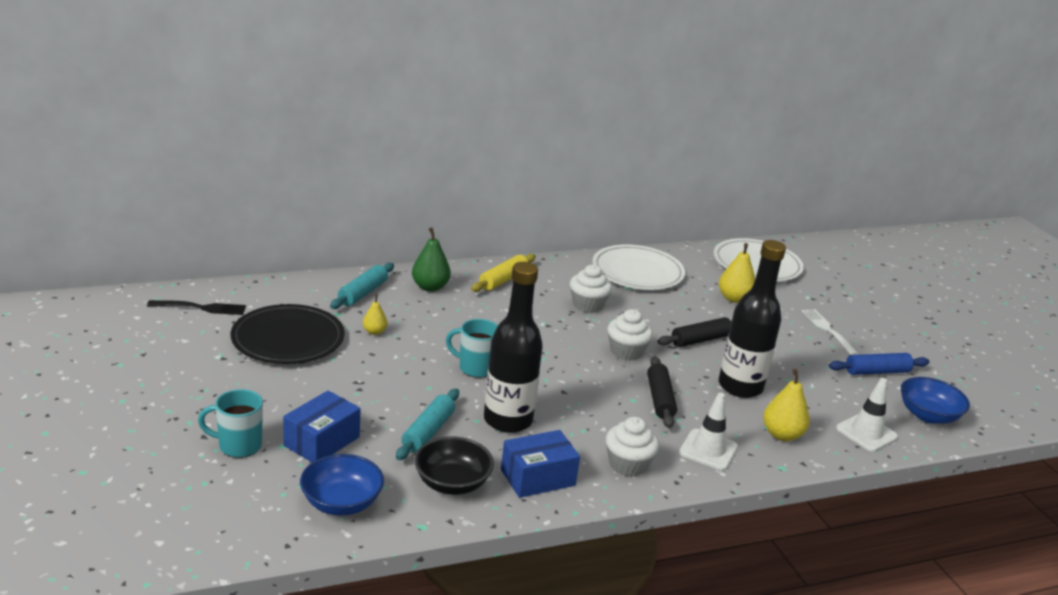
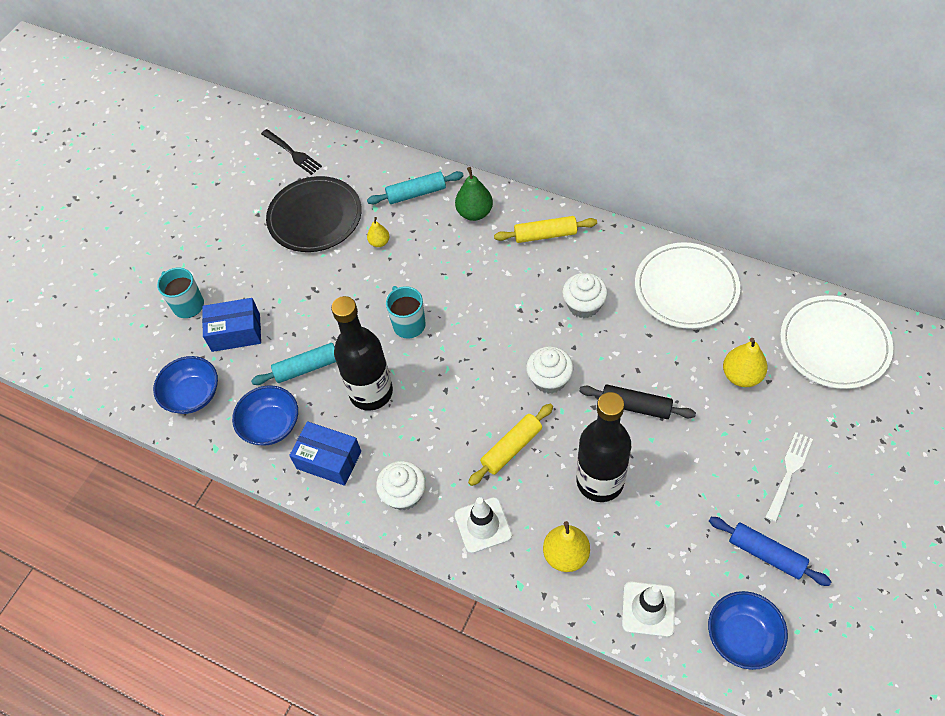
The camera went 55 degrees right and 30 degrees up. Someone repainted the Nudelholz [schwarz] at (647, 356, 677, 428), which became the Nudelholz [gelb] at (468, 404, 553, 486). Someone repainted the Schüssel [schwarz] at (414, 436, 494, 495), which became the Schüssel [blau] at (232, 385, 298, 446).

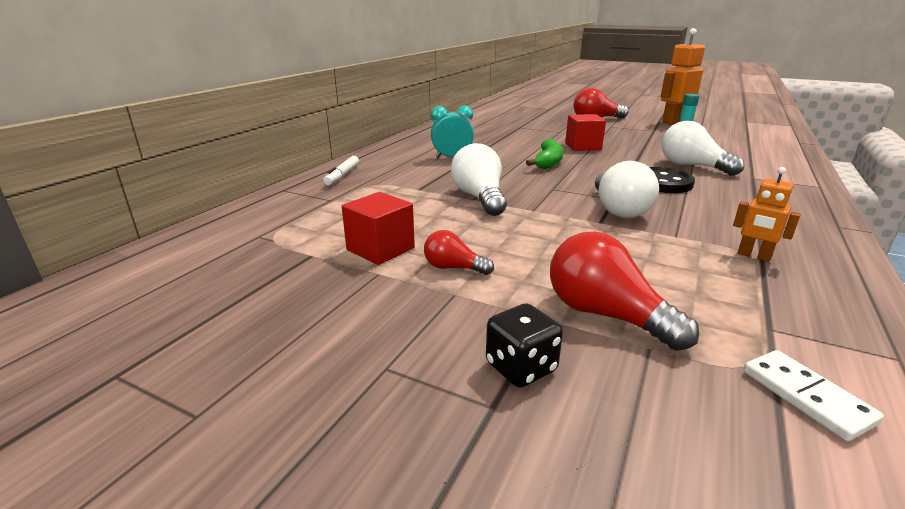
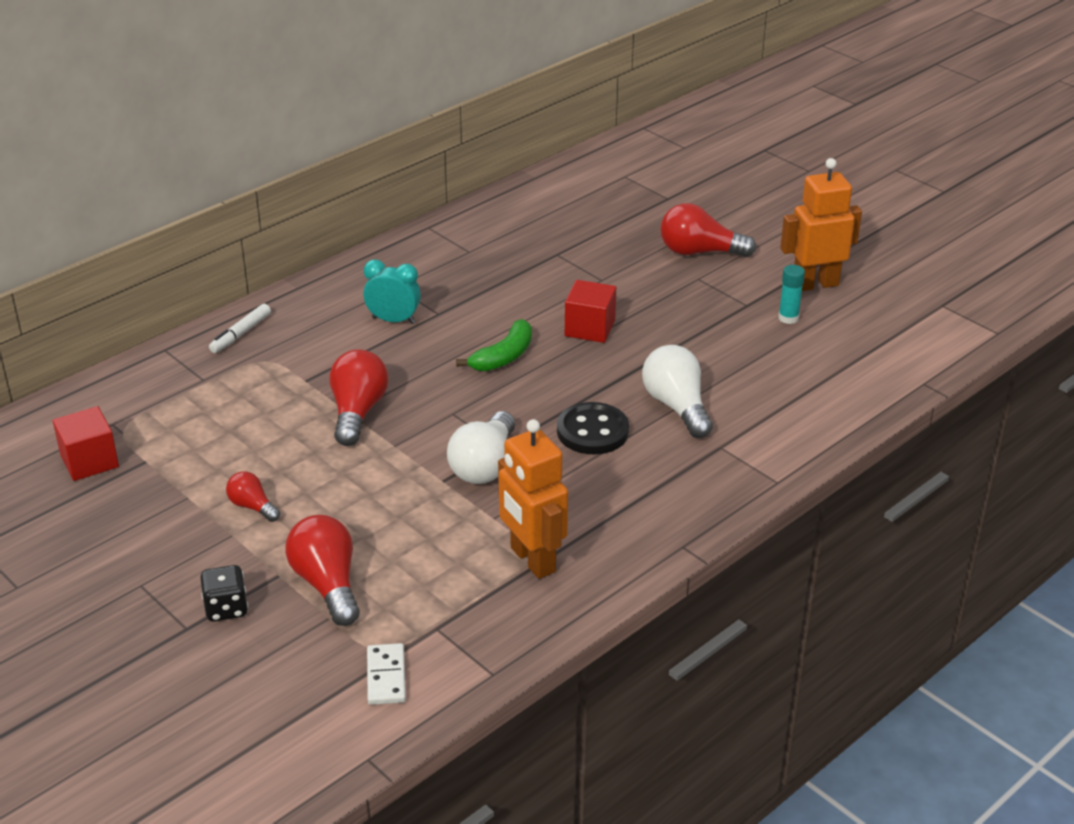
The camera went 20 degrees right and 10 degrees up. Someone repainted the Glühbirne [weiß] at (451, 143, 507, 216), which became the Glühbirne [rot] at (329, 349, 389, 446). Someone scaled the Roboter [orange] at (733, 167, 801, 262) by 1.93. Someone carried the Kubus [rot] from (342, 192, 415, 265) to (53, 406, 119, 481).

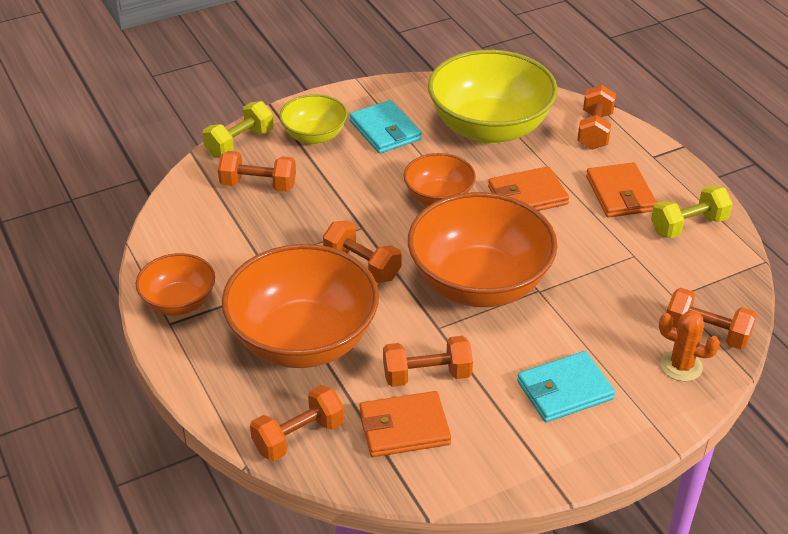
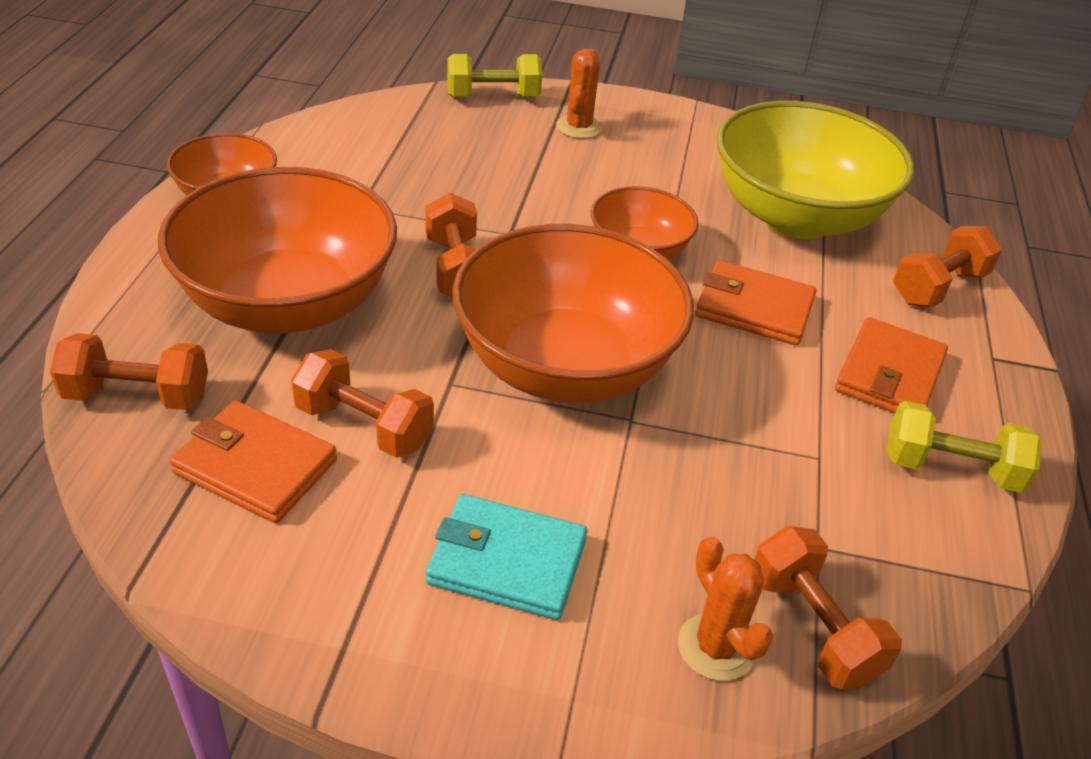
The camera went 35 degrees right and 0 degrees up. Someone swapped the Schüssel [gelb] at (279, 94, 348, 144) for the Kaktus [orange] at (556, 49, 602, 139). Someone took away the Geldbörse [türkis] at (350, 100, 422, 154). Someone took away the Hantel [orange] at (218, 151, 296, 192).

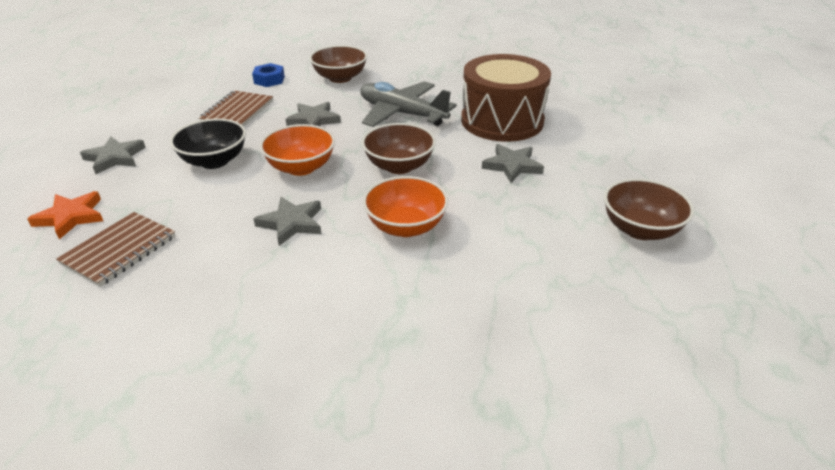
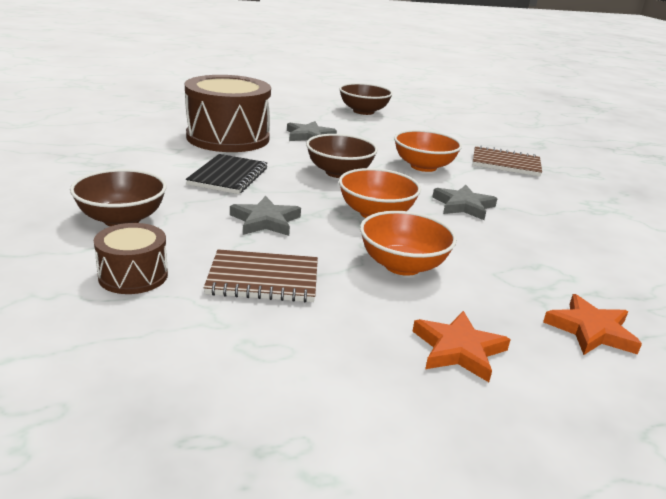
The camera went 110 degrees left and 10 degrees down. Someone swapped the Sechskantmutter [blau] at (252, 63, 285, 87) for the Trommel [braun] at (94, 223, 168, 294). Someone swapped the Flugzeug [grau] at (360, 81, 457, 127) for the Notizbuch [schwarz] at (186, 154, 267, 194). Someone repainted the Schüssel [schwarz] at (170, 118, 246, 169), which became the Schüssel [orange] at (360, 211, 457, 276). Someone repainted the Stern [grau] at (80, 137, 146, 174), which became the Stern [orange] at (413, 311, 511, 382). Someone carried the Notizbuch [braun] from (56, 212, 175, 287) to (473, 146, 542, 176).

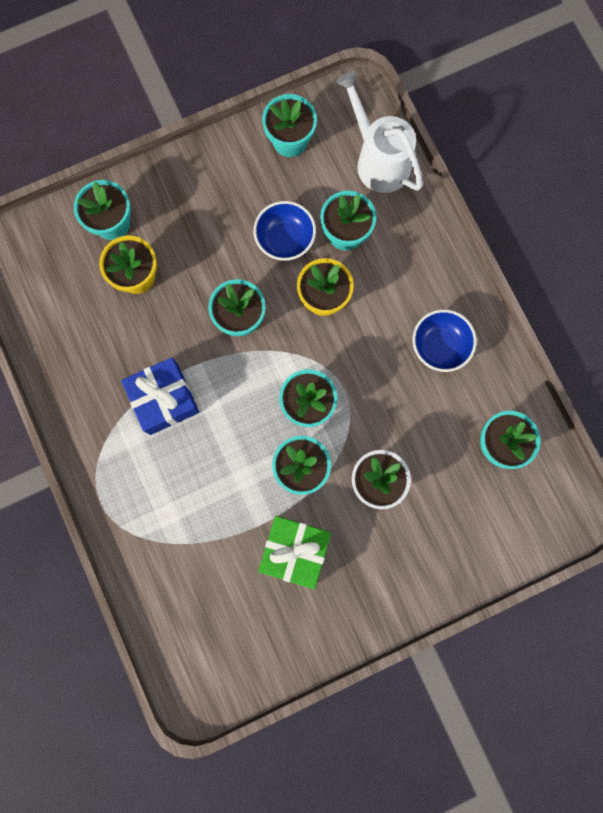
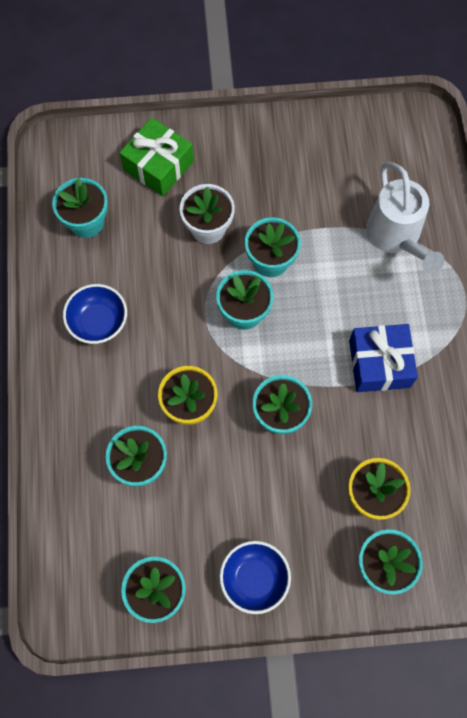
The camera went 160 degrees left and 10 degrees down. Someone carried the Gießkanne [weiß] from (336, 70, 423, 193) to (367, 162, 445, 273). Someone carried the Schüssel [blau] from (253, 201, 316, 261) to (220, 541, 291, 614). Someone carried the Geschenk [grün] from (258, 516, 331, 589) to (119, 117, 194, 196).

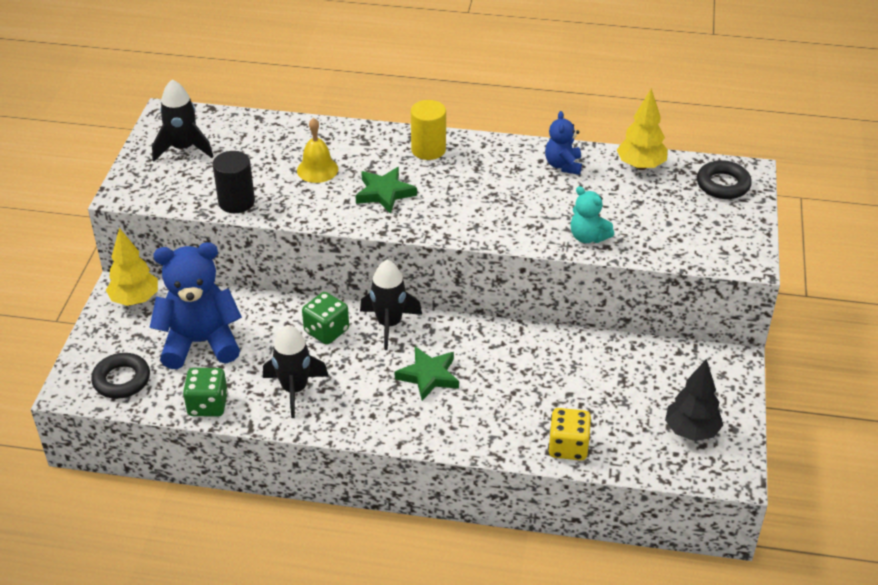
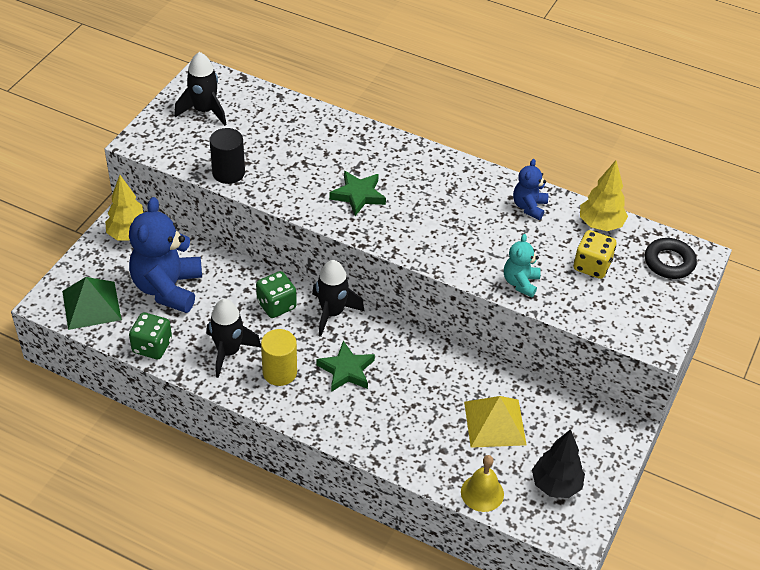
The camera went 15 degrees right and 5 degrees up. Someone carried the Vollzylinder [gelb] from (411, 100, 446, 160) to (261, 329, 297, 386). Someone carried the Glocke [gelb] from (297, 118, 338, 183) to (461, 455, 504, 512). Someone rotated the Teddybär [türkis] at (570, 186, 614, 243) by 45 degrees clockwise. Someone rotated the Teddybär [blau] at (149, 242, 242, 369) by 90 degrees counterclockwise. Someone swapped the Ring [schwarz] at (91, 353, 150, 399) for the Pyramide [grün] at (62, 277, 122, 330). Someone carried the Spielwürfel [gelb] from (548, 408, 591, 460) to (574, 230, 616, 279). Someone put down the Pyramide [gelb] at (464, 396, 527, 448).

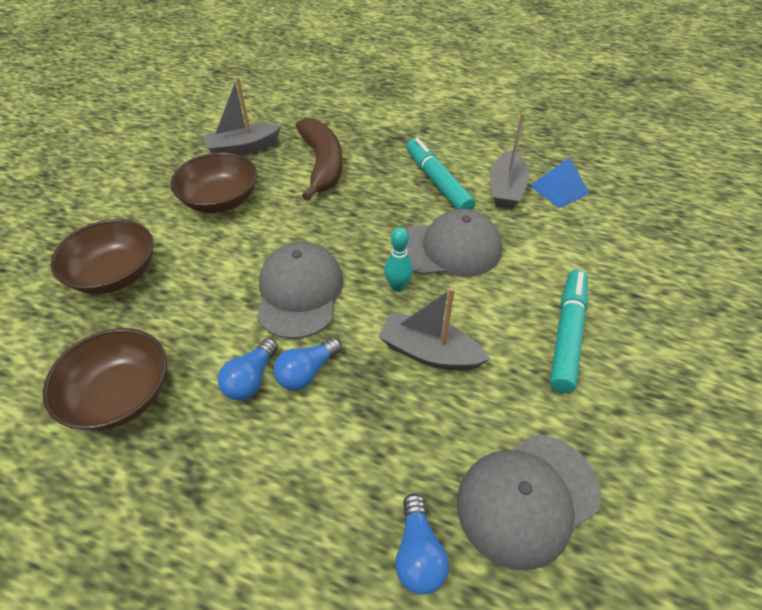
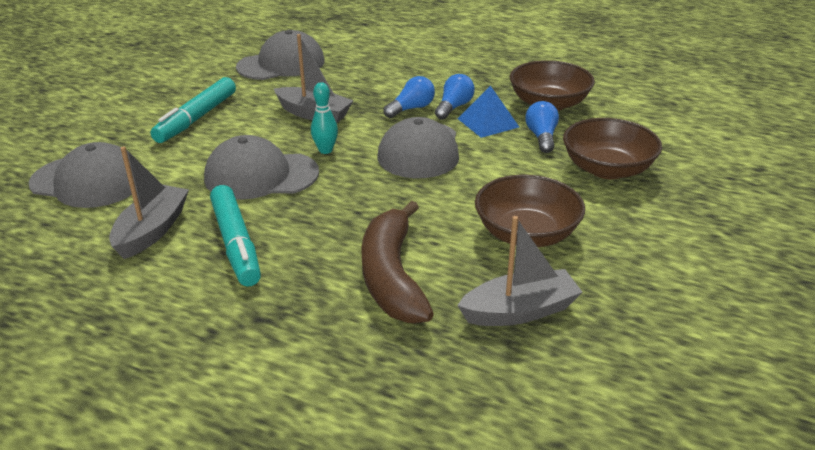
The camera went 175 degrees left and 15 degrees down. Someone carried the Pyramide [blau] from (529, 157, 590, 208) to (458, 86, 519, 138). Someone carried the Glühbirne [blau] from (395, 493, 449, 595) to (525, 101, 559, 153). Someone put down the Kappe [grau] at (29, 142, 132, 208).

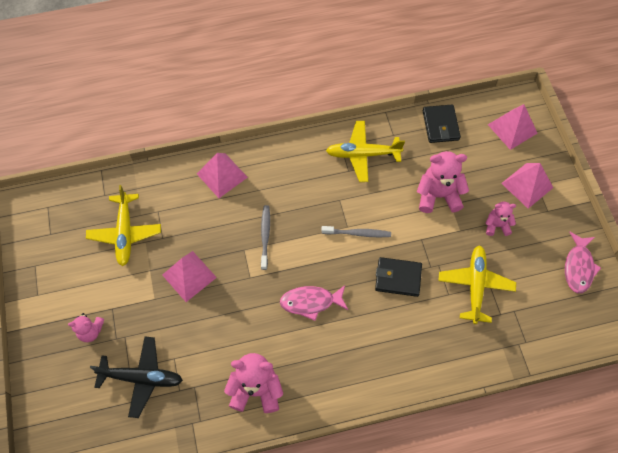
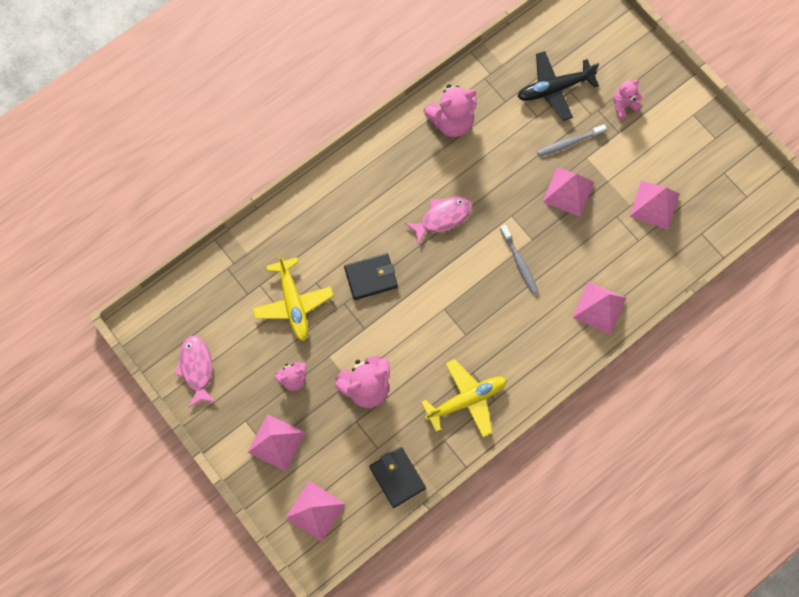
The camera went 155 degrees right and 10 degrees up. Someone swapped the Flugzeug [gelb] at (86, 185, 161, 266) for the Pyramide [rosa] at (629, 181, 680, 230). Someone carried the Zahnbürste [grau] from (321, 226, 391, 237) to (537, 124, 607, 157).

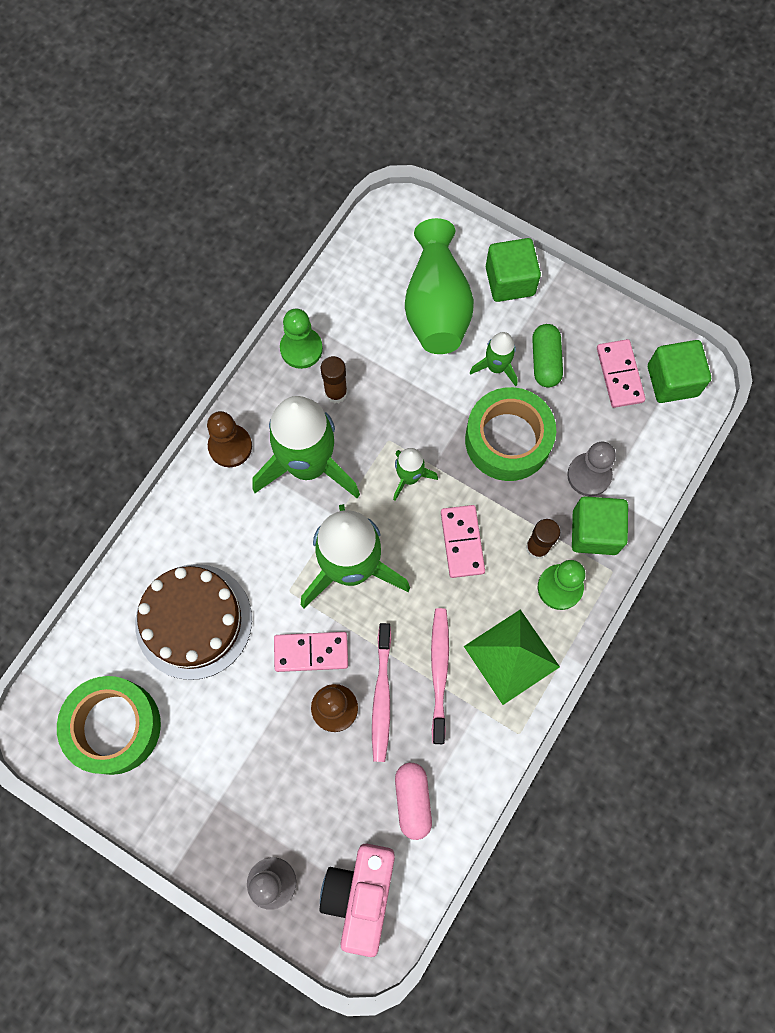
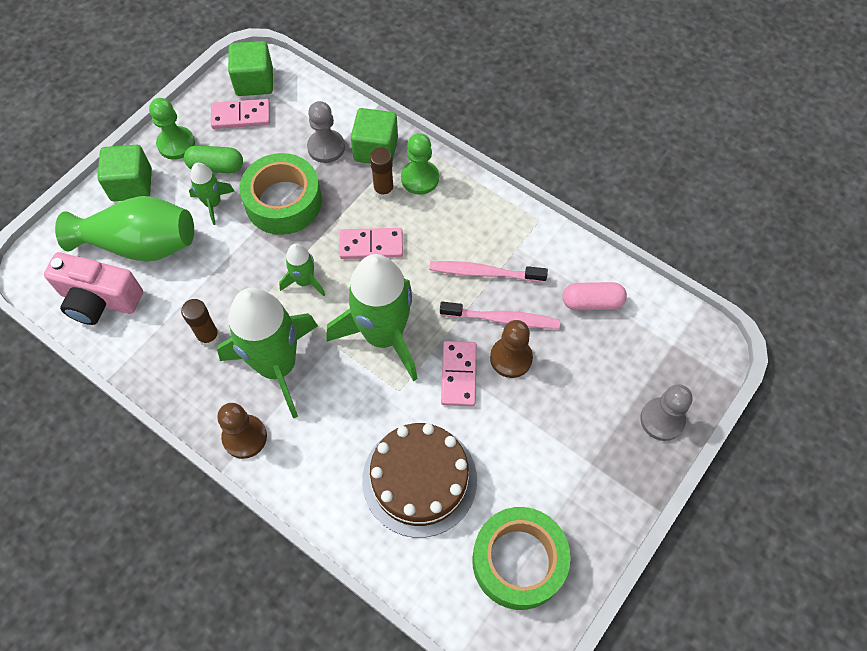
The camera went 85 degrees left and 10 degrees down. Someone carried the Bauer [grün] from (280, 309, 323, 369) to (149, 98, 195, 160). Someone took away the Pyramide [grün] at (464, 609, 560, 705). Someone carried the Kamera [rosa] from (319, 843, 395, 957) to (44, 252, 143, 325).

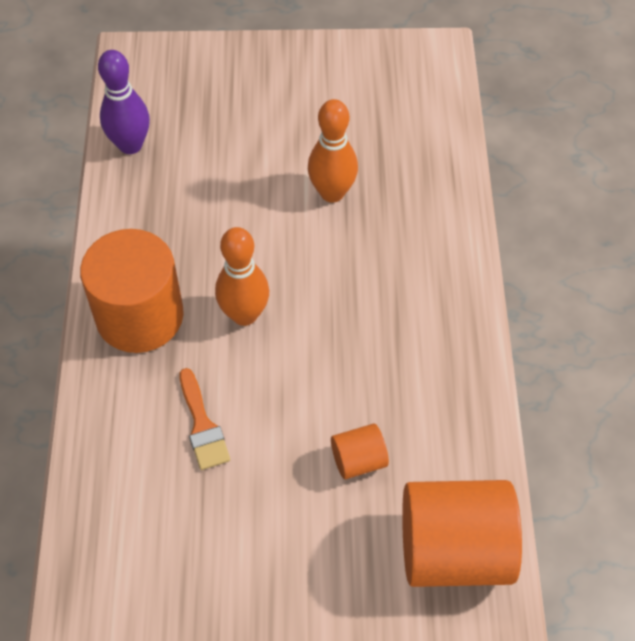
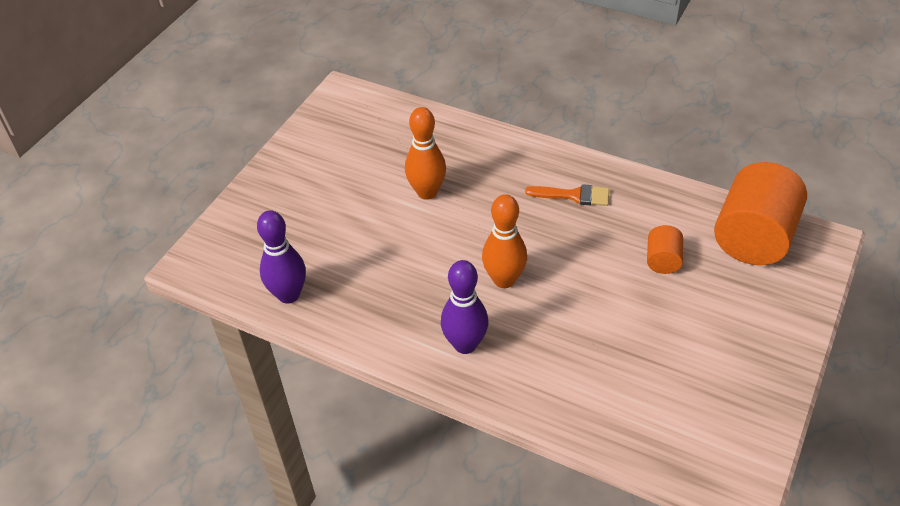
The camera went 60 degrees left and 10 degrees down. Someone swapped the Vollzylinder [orange] at (80, 229, 184, 353) for the Bowlingkegel [lila] at (441, 260, 488, 354). Someone carried the Pinsel [orange] from (179, 368, 230, 470) to (525, 184, 609, 206).

